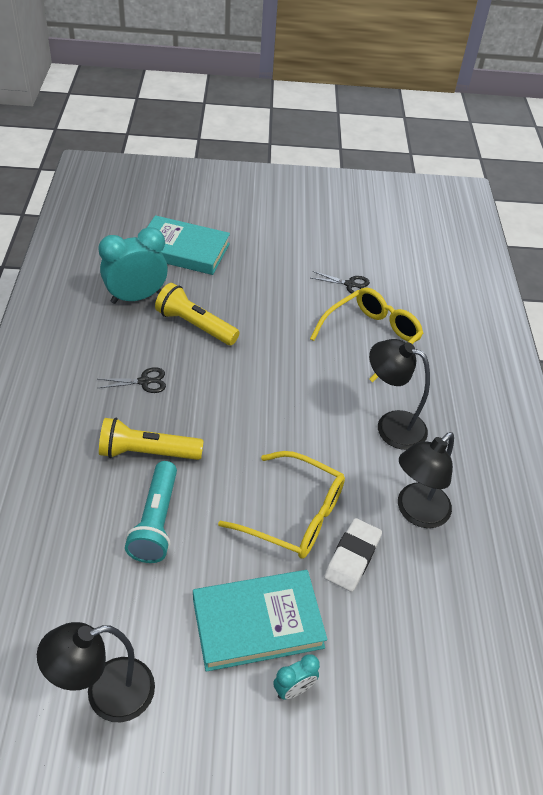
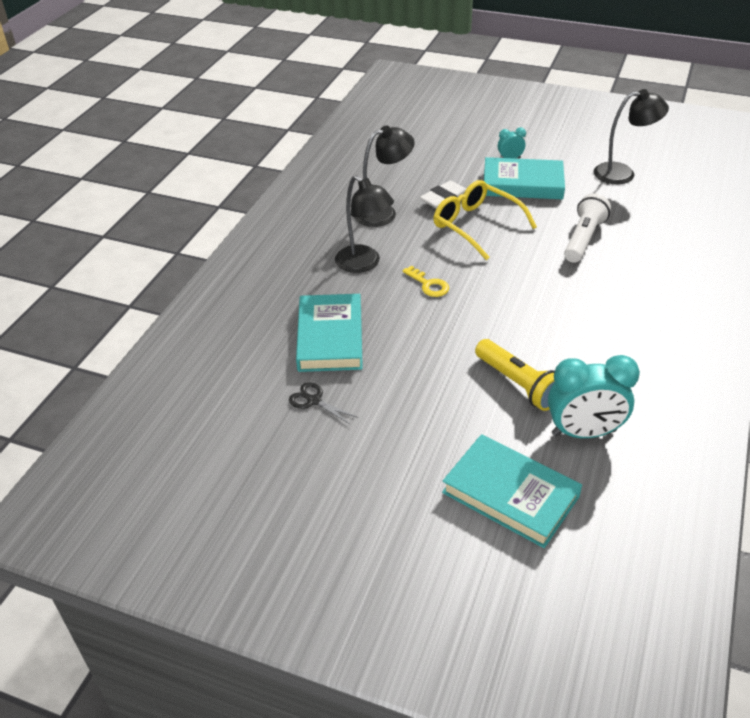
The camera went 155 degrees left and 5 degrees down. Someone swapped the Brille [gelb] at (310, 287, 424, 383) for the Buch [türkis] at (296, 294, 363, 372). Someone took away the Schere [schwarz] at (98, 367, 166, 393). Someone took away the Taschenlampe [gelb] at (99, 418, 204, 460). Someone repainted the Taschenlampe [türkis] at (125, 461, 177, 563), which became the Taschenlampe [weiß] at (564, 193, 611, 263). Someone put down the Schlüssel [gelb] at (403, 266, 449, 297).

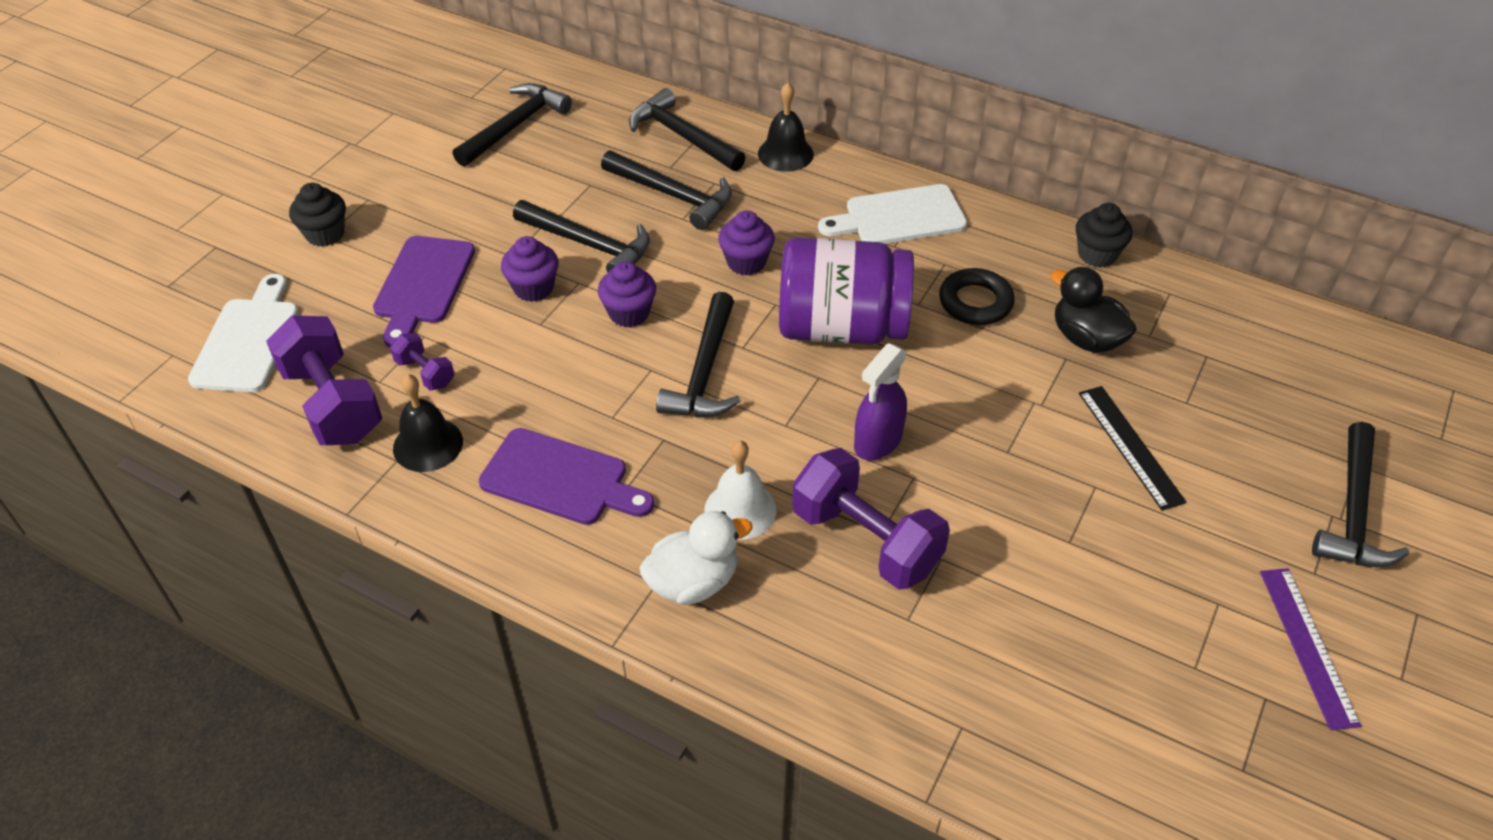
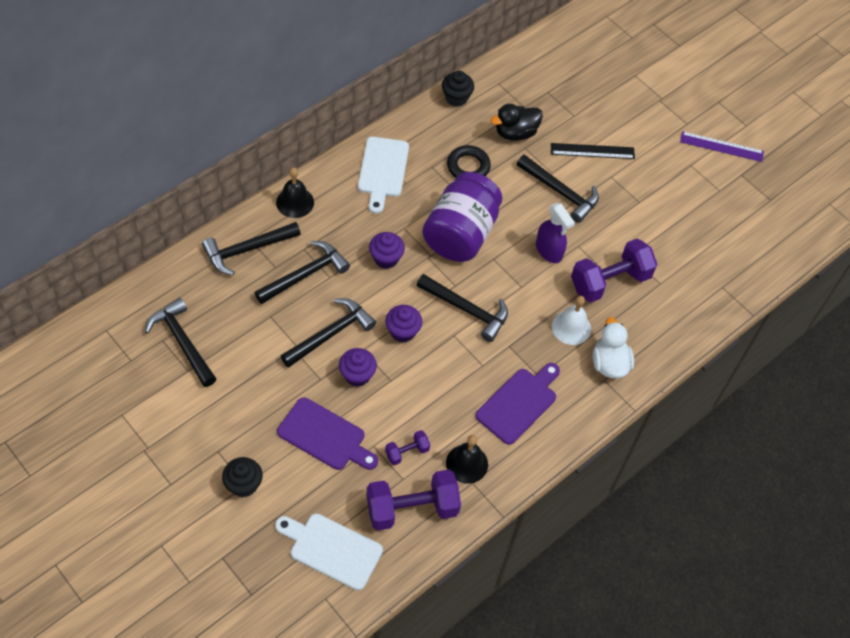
The camera went 75 degrees left and 10 degrees up. Someone carried the Hammer [schwarz] from (1312, 422, 1409, 567) to (517, 155, 599, 223).

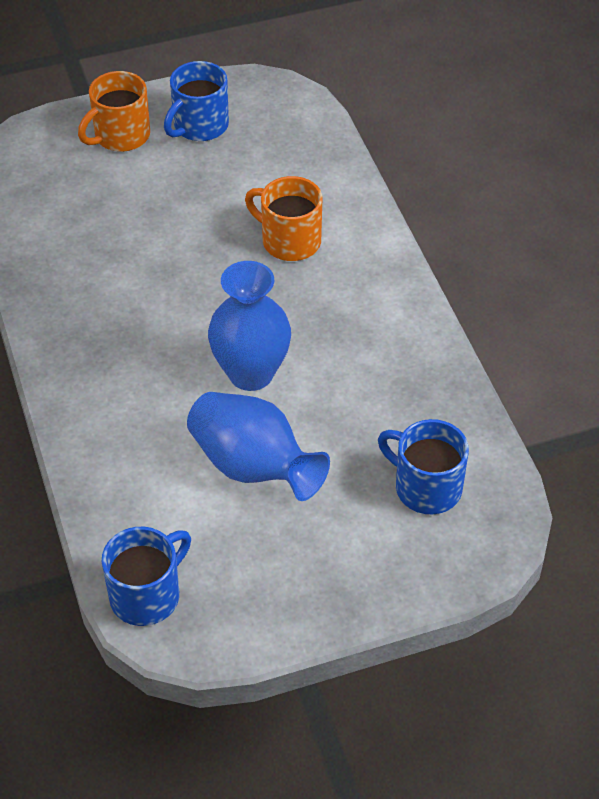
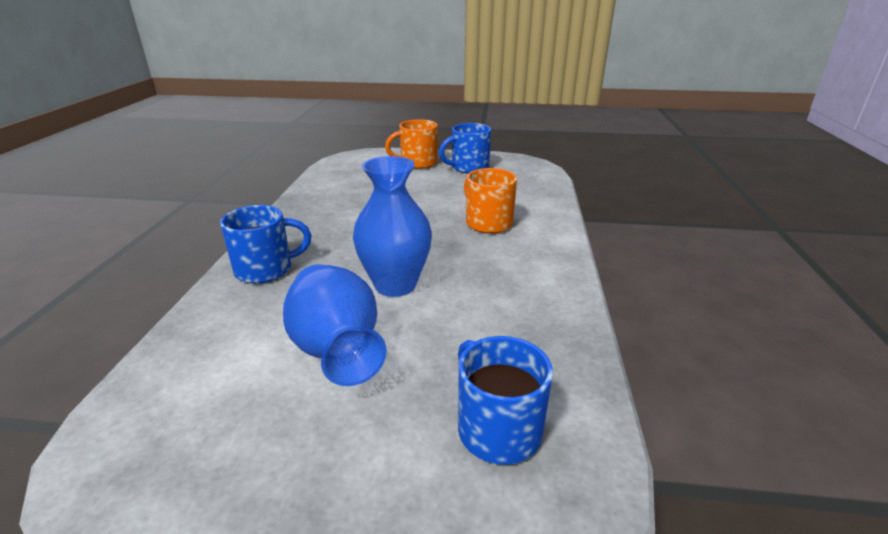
The camera went 25 degrees right and 20 degrees down. Someone carried the Tasse [blau] from (102, 527, 191, 626) to (220, 205, 311, 284).

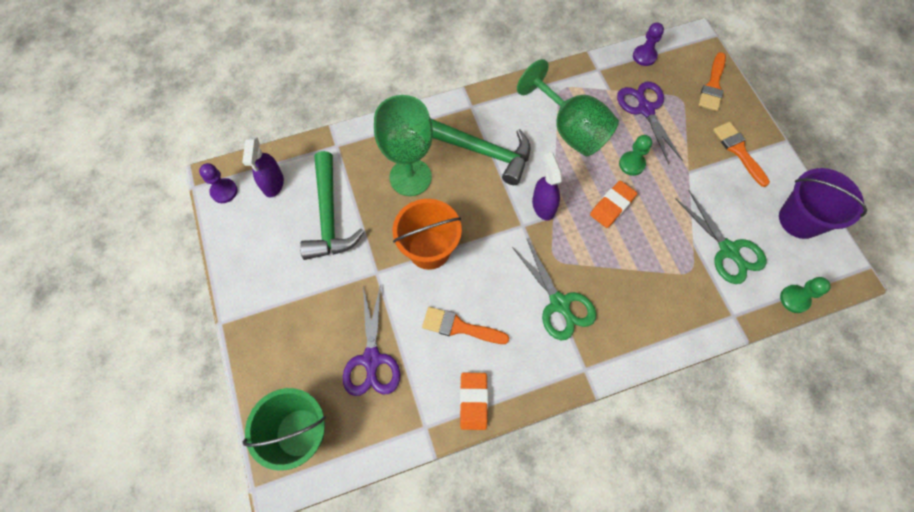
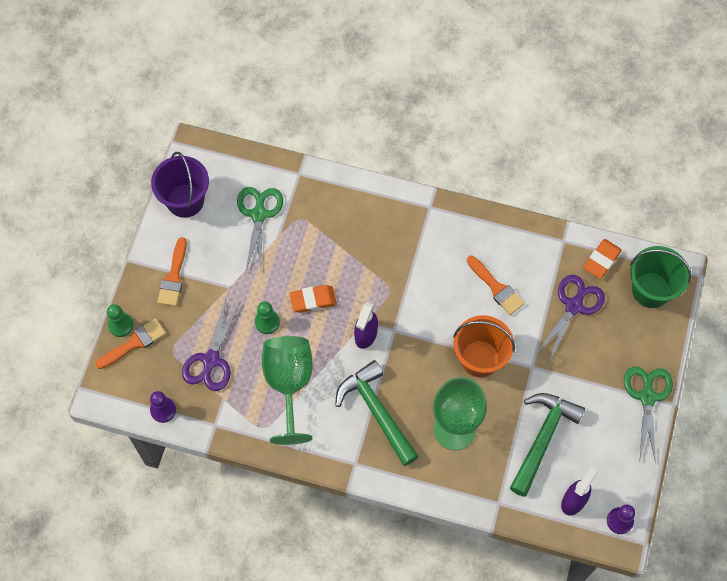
The camera went 145 degrees left and 0 degrees up. Someone carried the Schere [grün] from (512, 240, 597, 340) to (624, 366, 673, 463). Someone carried the Bauer [grün] from (780, 277, 831, 313) to (107, 304, 133, 337). Someone carried the Radiergummi [orange] from (460, 373, 488, 430) to (583, 239, 622, 279).

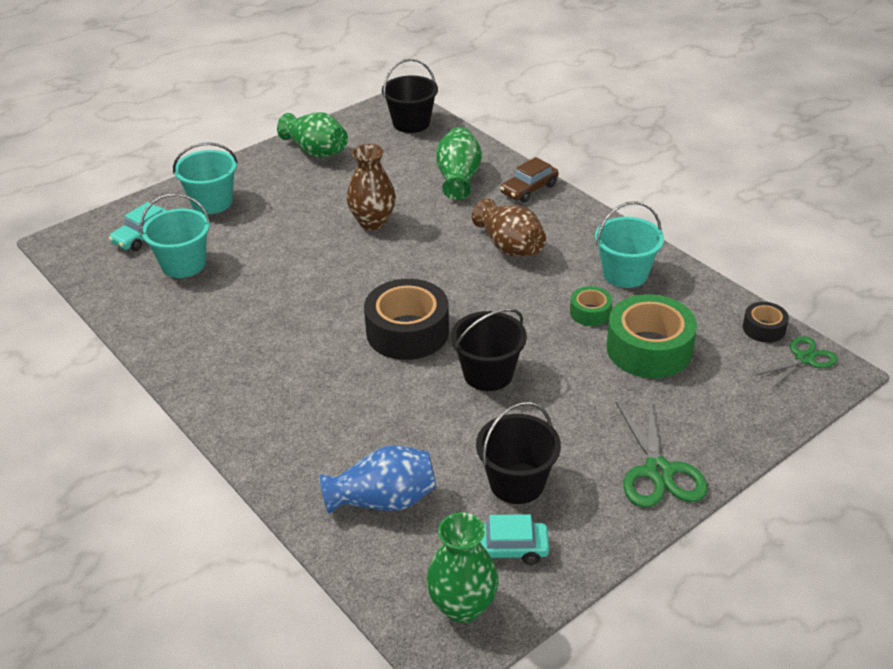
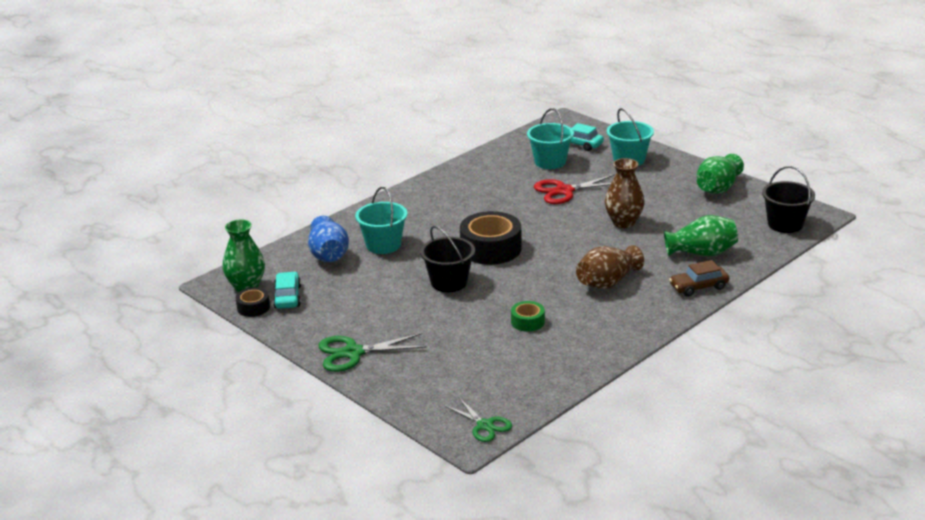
The camera went 85 degrees right and 10 degrees down. Someone rotated the Auto [braun] at (500, 157, 559, 202) by 60 degrees counterclockwise. Someone carried the Eimer [türkis] from (595, 201, 664, 288) to (355, 187, 408, 254). Someone took away the Klebeband [grün] at (607, 294, 697, 378). Someone carried the Klebeband [schwarz] from (743, 302, 789, 343) to (236, 287, 270, 317). Someone took away the Eimer [schwarz] at (476, 402, 561, 504). Someone put down the Schere [rot] at (534, 174, 615, 204).

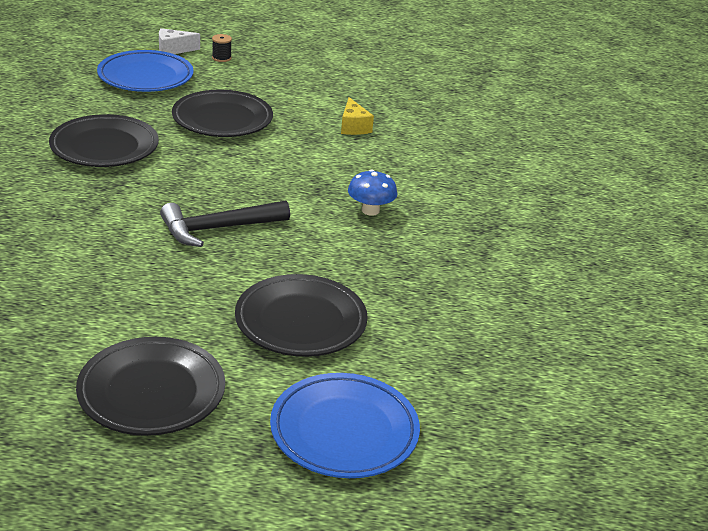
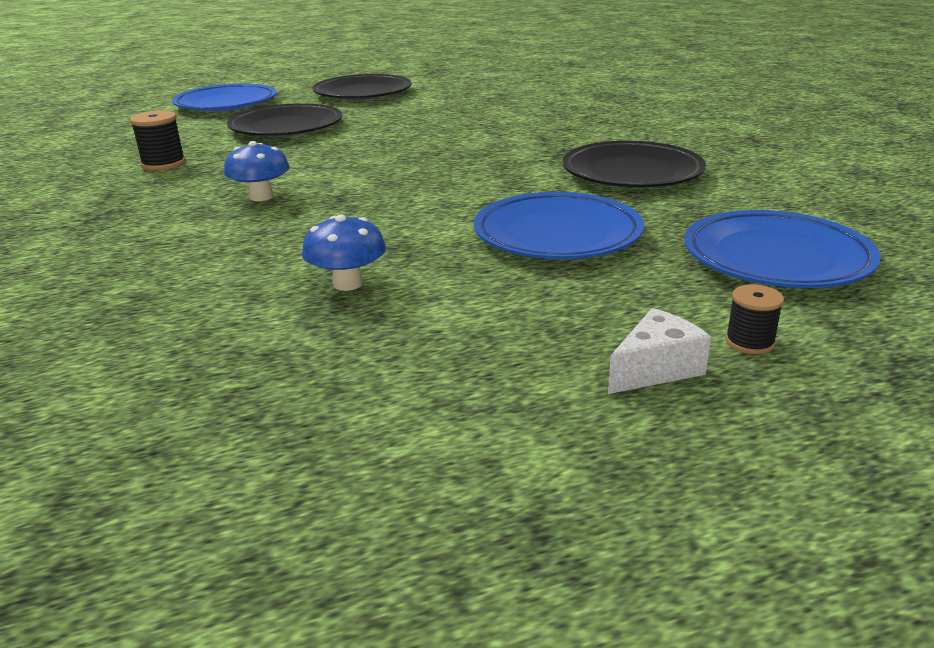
The camera went 160 degrees right and 5 degrees down. Someone carried the Käse [weiß] from (159, 28, 200, 54) to (608, 308, 711, 394). Someone repainted the Teller [schwarz] at (172, 90, 273, 137), which became the Teller [blau] at (474, 192, 644, 259). Someone swapped the Käse [gelb] at (341, 97, 374, 135) for the Pilz [blau] at (302, 215, 386, 291). Someone took away the Hammer [schwarz] at (160, 201, 290, 247). Someone put down the Garnrolle [schwarz] at (130, 111, 186, 170).

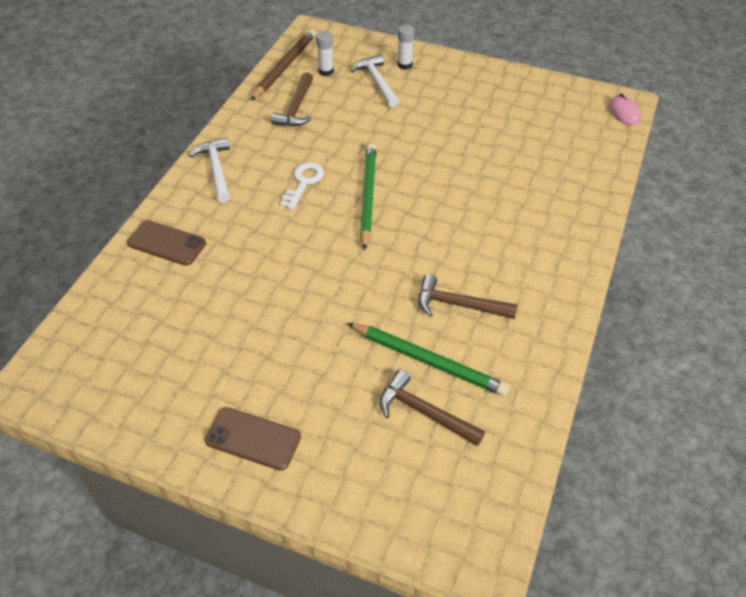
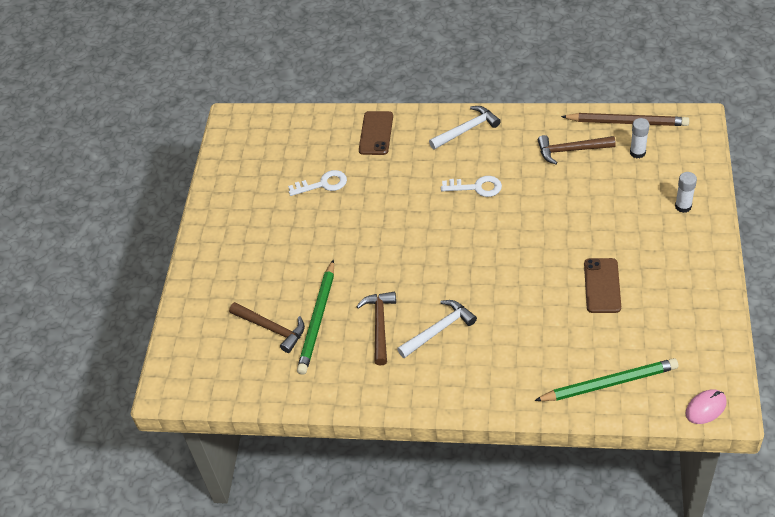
The camera went 80 degrees right and 0 degrees up. Someone carried the Hammer [weiß] from (351, 54, 399, 107) to (397, 300, 477, 358). Someone carried the Bleistift [grün] from (360, 143, 376, 251) to (534, 358, 678, 401). Someone rotated the Hammer [braun] at (380, 370, 485, 446) by 105 degrees clockwise. Someone carried the Handy [braun] from (205, 407, 301, 471) to (584, 258, 621, 313). Someone put down the Schlüssel [weiß] at (288, 170, 347, 196).

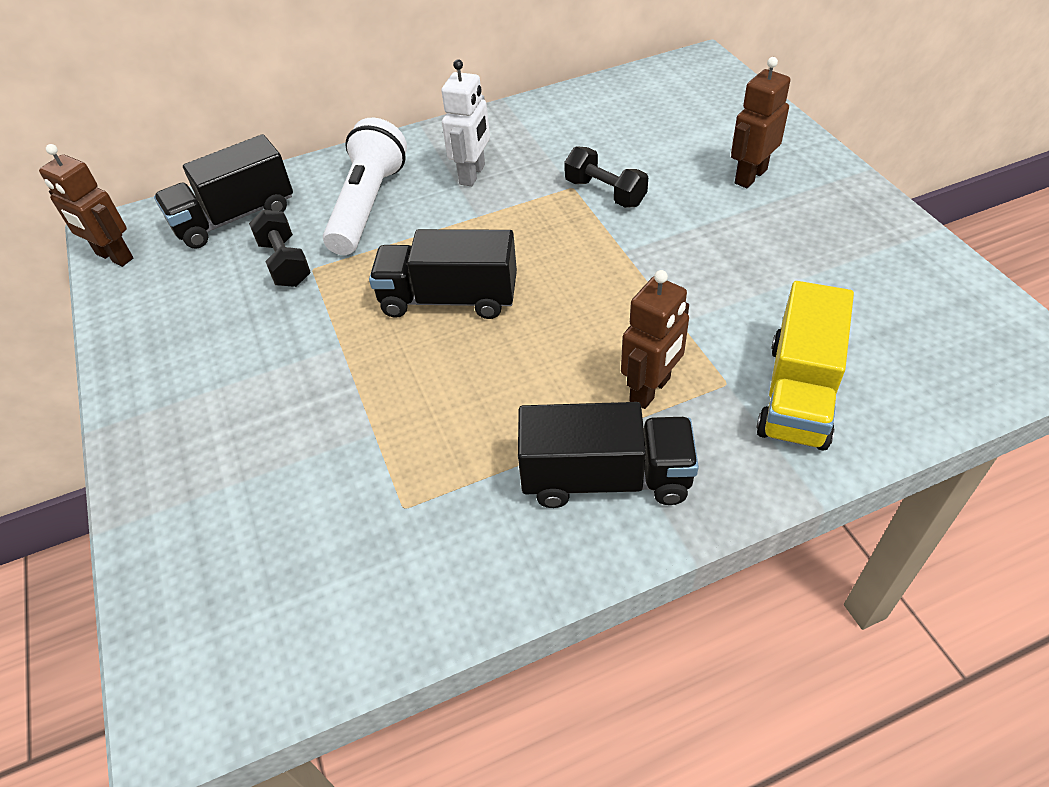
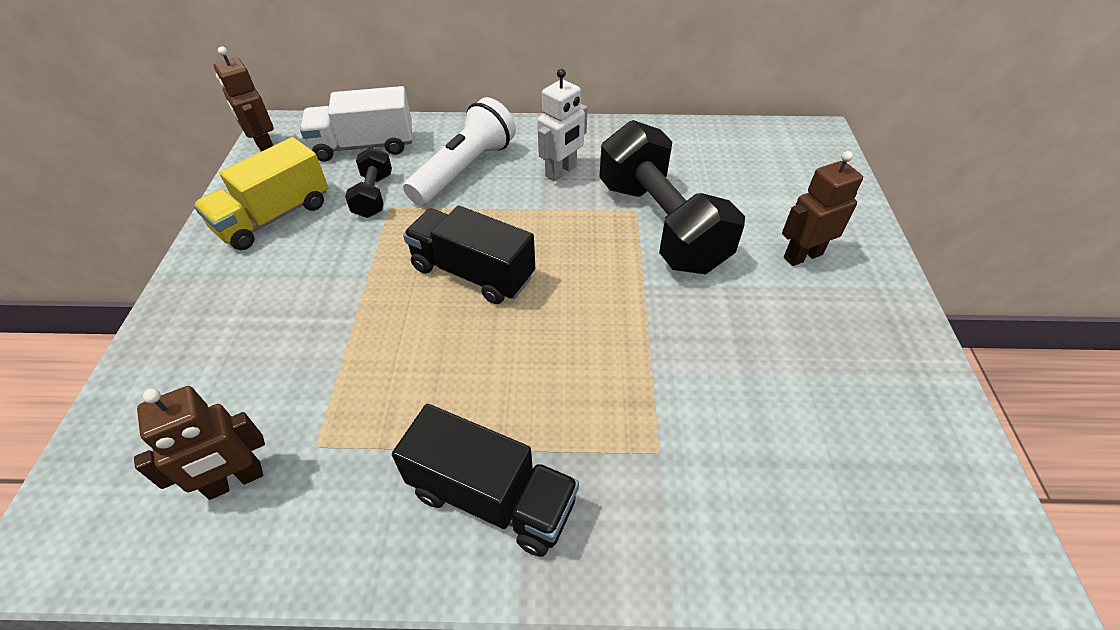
The camera went 20 degrees right and 0 degrees up. Someone repainted the Lastwagen [schwarz] at (154, 134, 293, 249), which became the Lastwagen [weiß] at (300, 86, 412, 162). Someone scaled the Hantel [schwarz] at (564, 146, 648, 208) by 2.10. Someone carried the Roboter [braun] from (621, 270, 689, 409) to (134, 386, 265, 500). Someone carried the Lastwagen [gelb] from (756, 281, 854, 450) to (193, 137, 328, 250).

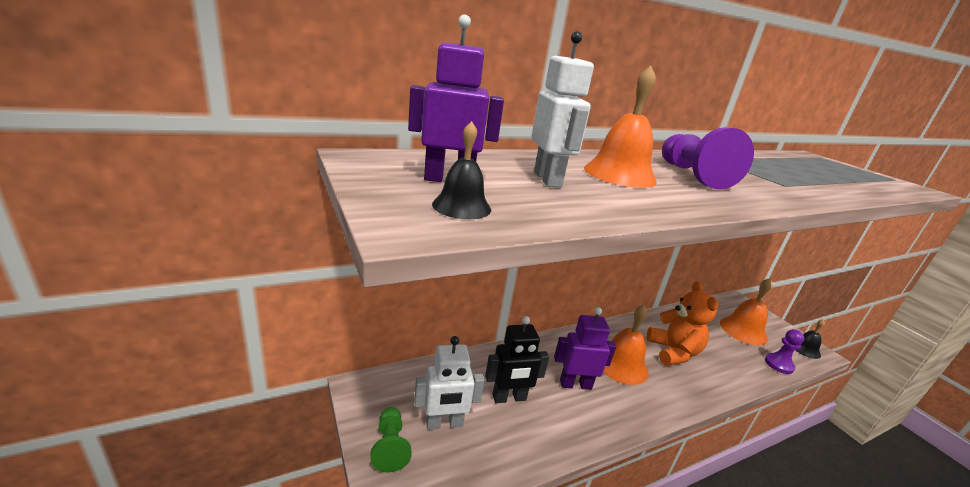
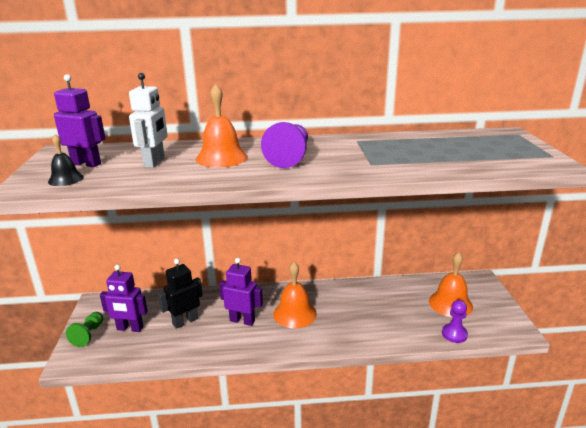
The camera went 25 degrees right and 0 degrees up. Someone took away the Teddybär [orange] at (647, 281, 719, 366). Someone rotated the Roboter [schwarz] at (485, 316, 549, 403) by 135 degrees clockwise. Someone took away the Glocke [schwarz] at (794, 319, 825, 359). Someone repainted the Roboter [weiß] at (414, 336, 485, 430), which became the Roboter [lila] at (100, 265, 148, 332).

